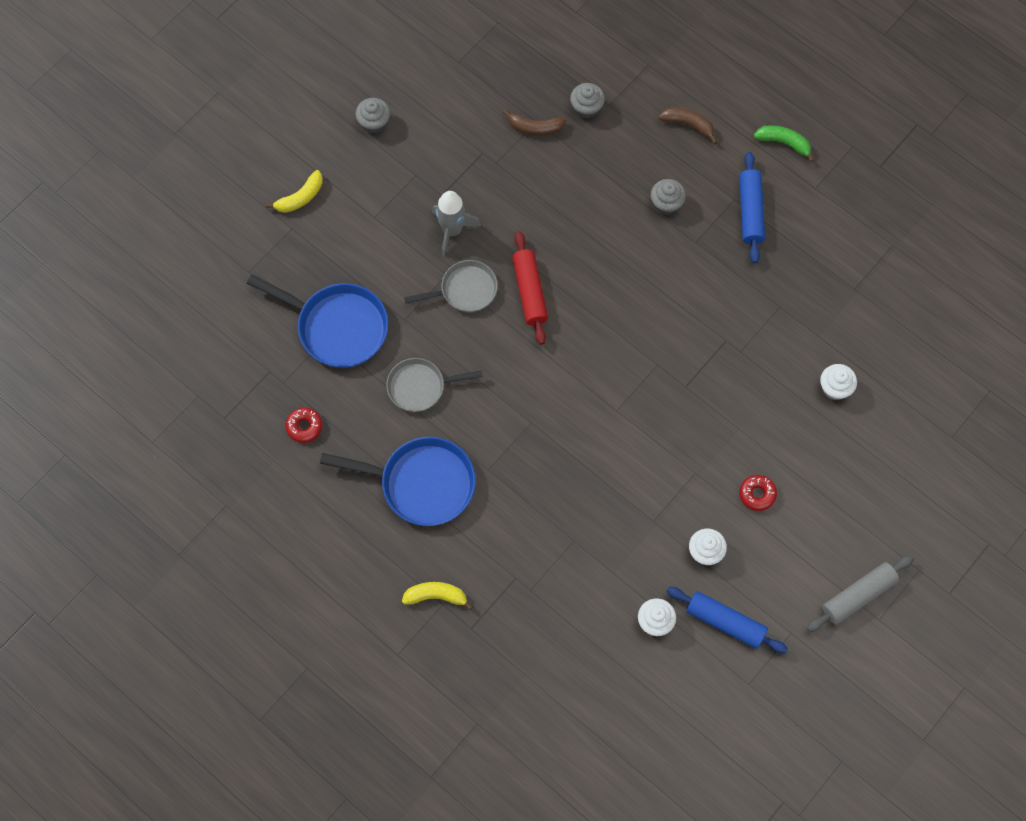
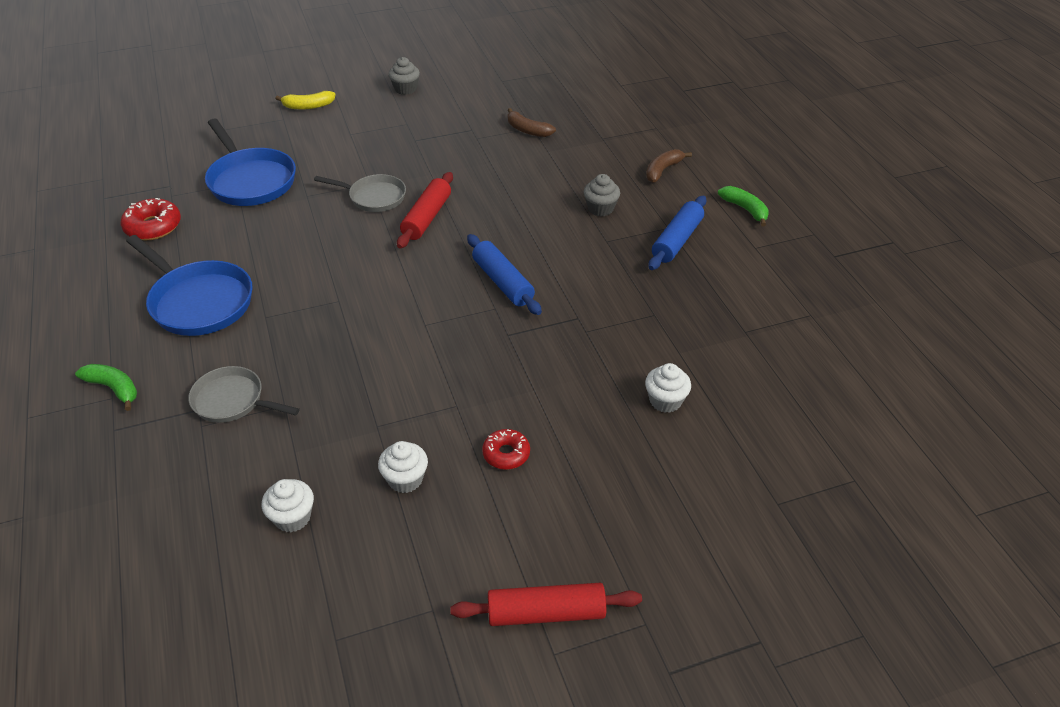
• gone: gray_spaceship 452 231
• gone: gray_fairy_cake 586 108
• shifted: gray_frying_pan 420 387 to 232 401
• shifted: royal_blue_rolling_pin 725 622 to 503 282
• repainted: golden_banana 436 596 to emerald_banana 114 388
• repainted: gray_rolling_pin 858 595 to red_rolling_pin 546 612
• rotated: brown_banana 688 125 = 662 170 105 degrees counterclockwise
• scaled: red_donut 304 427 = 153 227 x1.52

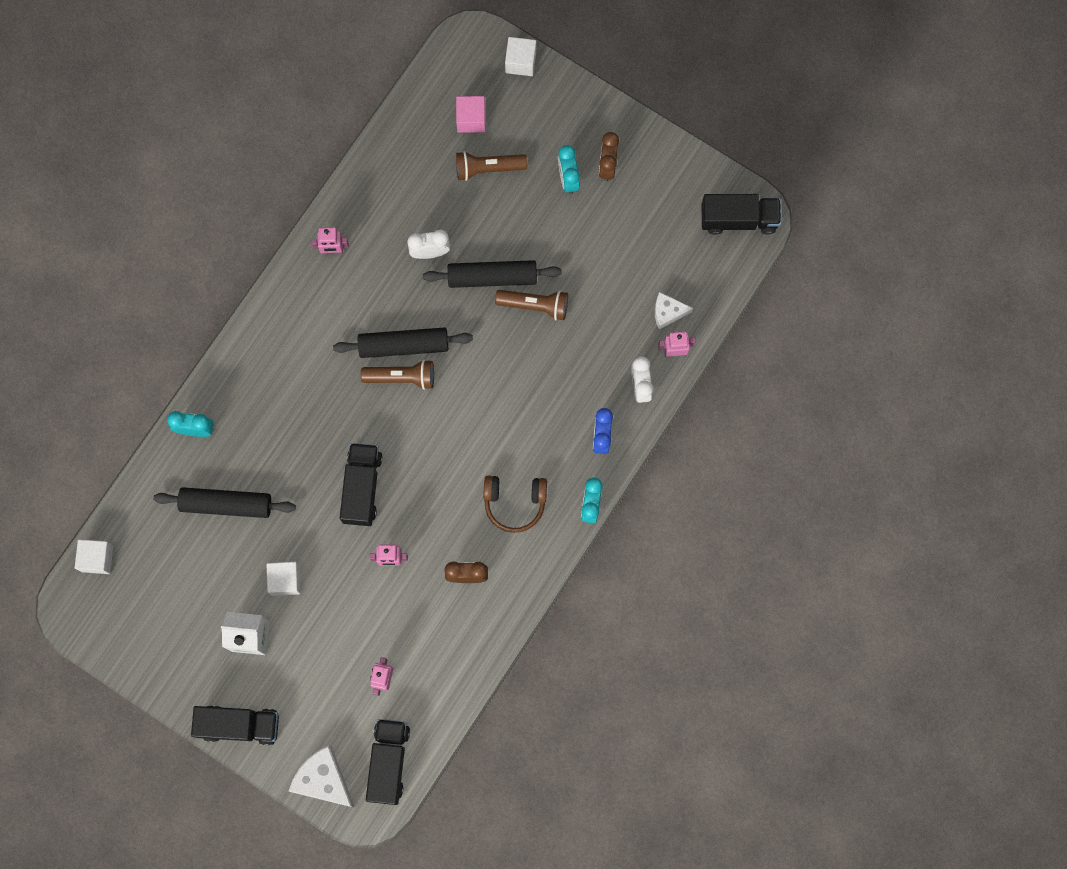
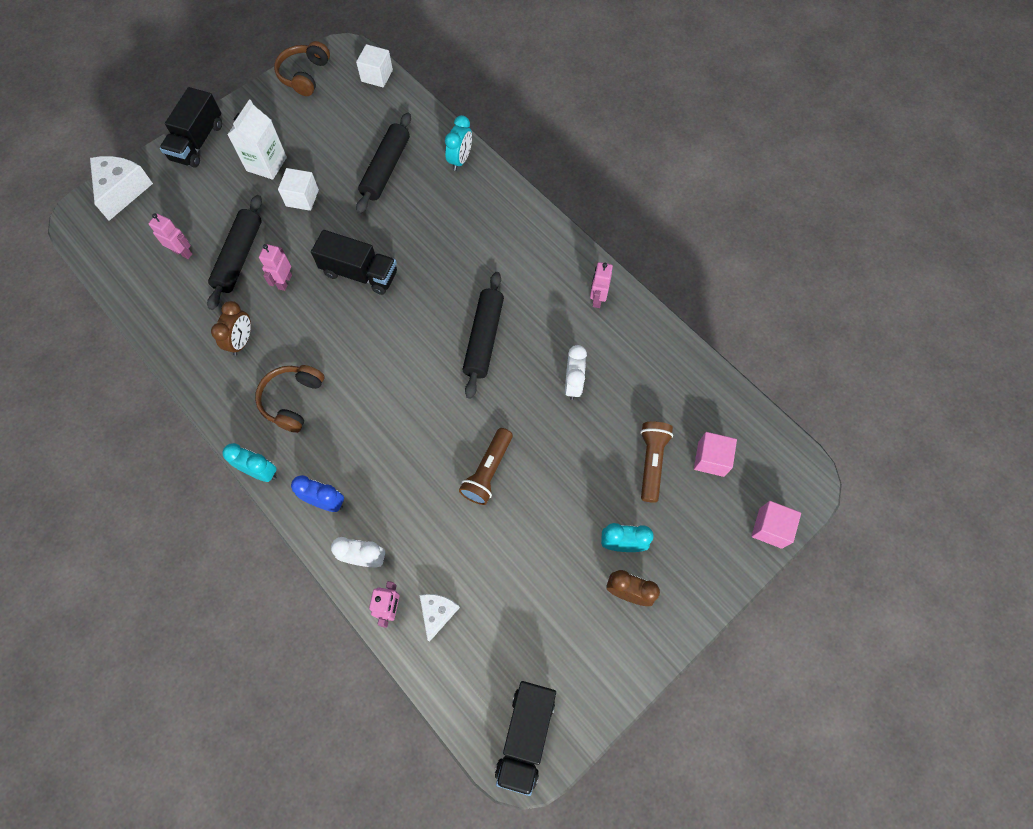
• gone: brown_flashlight 402 377
• gone: jet-black_truck 388 762
• new: brown_headphones 305 75
• shifted: jet-black_rolling_pin 492 277 to 239 257
• repainted: pure_white_solid_cube 520 62 to pink_solid_cube 770 528
• rotated: pure_white_cheese_wedge 323 779 = 123 191 45 degrees counterclockwise

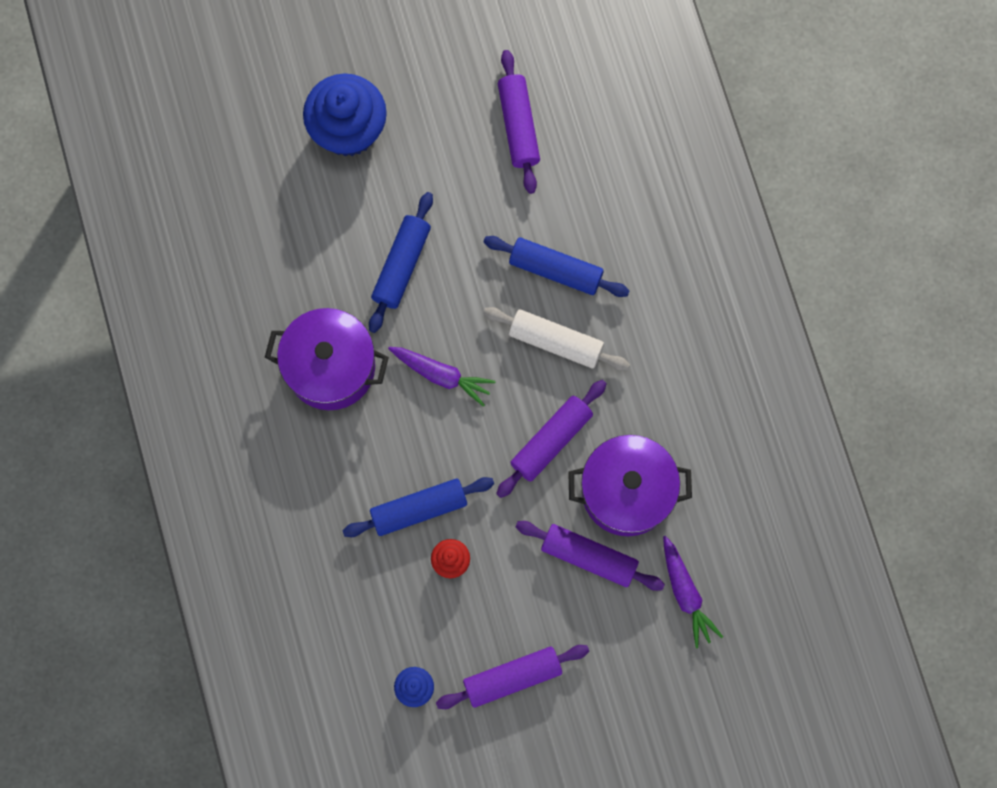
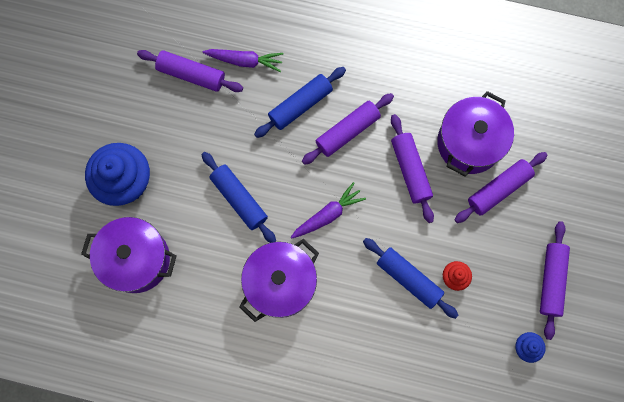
• new: violet_pot 136 259
• shifted: violet_toy_carrot 685 593 to 244 61
• repainted: pure_white_rolling_pin 555 342 to violet_rolling_pin 347 131
• rotated: royal_blue_rolling_pin 419 509 = 408 279 60 degrees counterclockwise

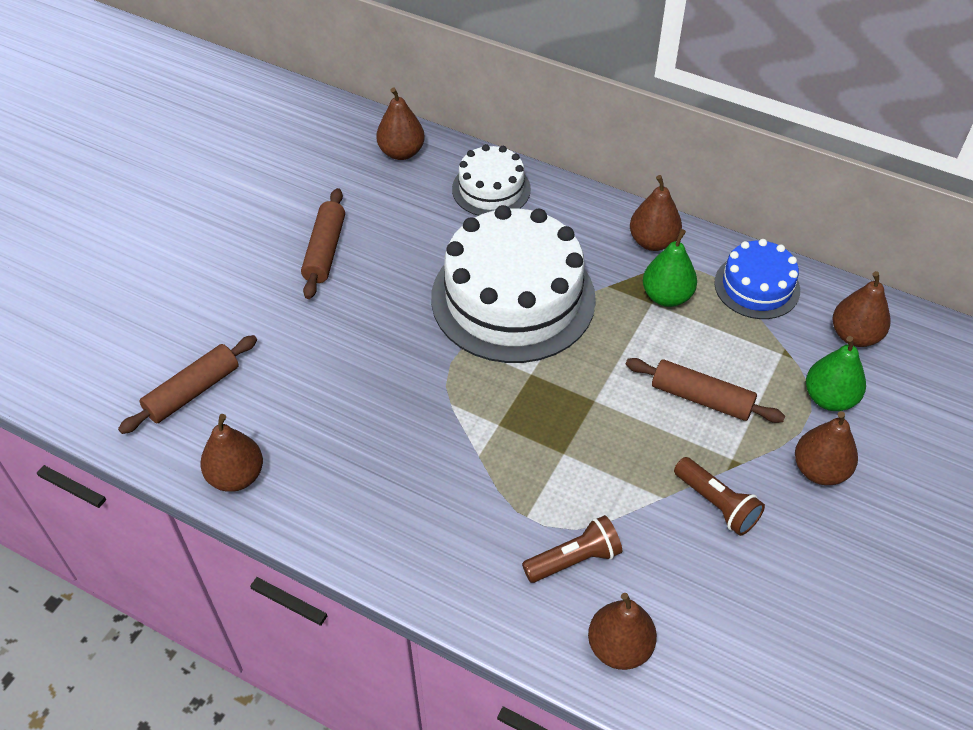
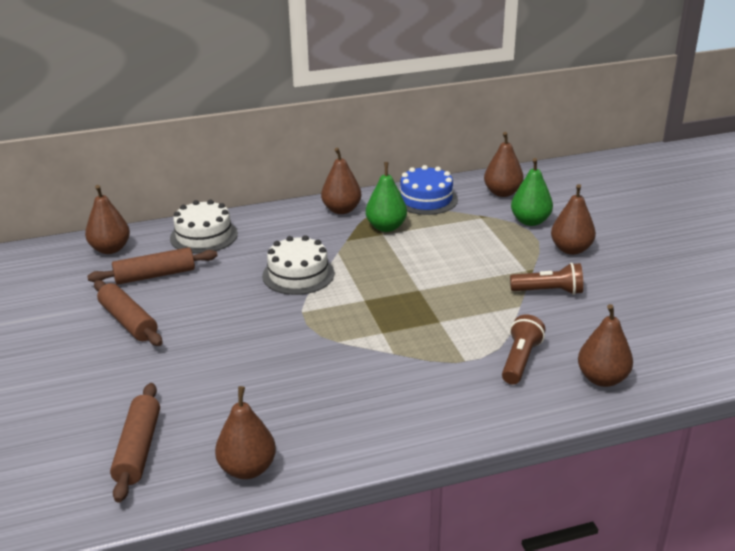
• shifted: brown_rolling_pin 701 398 to 155 275
• scaled: pure_white_cake 513 298 = 298 274 x0.52

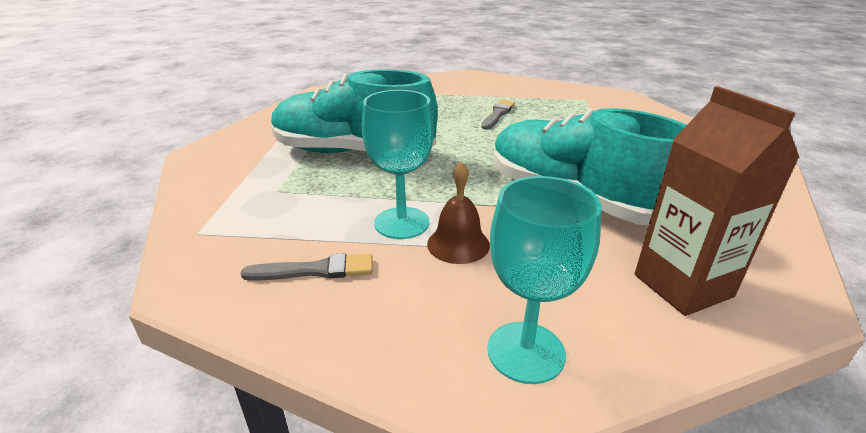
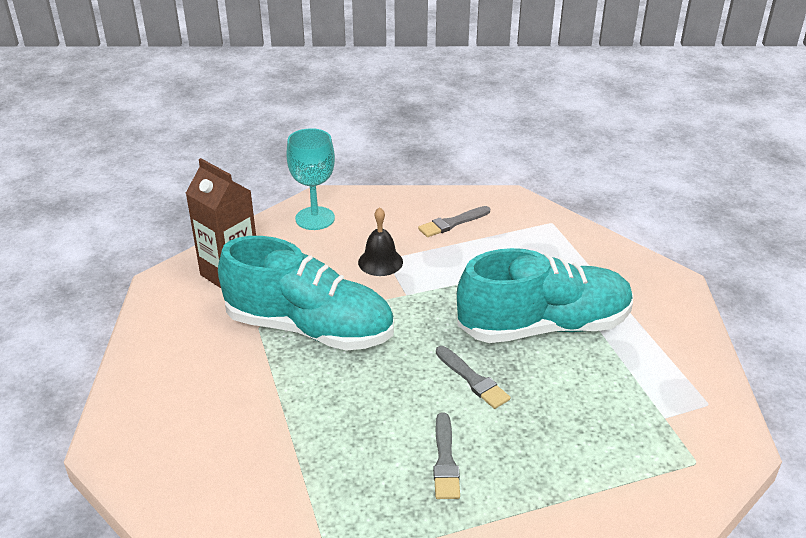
• gone: aqua_goblet 402 223
• new: gray_paint_brush 472 379
• repainted: brown_school_bell 458 244 to jet-black_school_bell 380 262

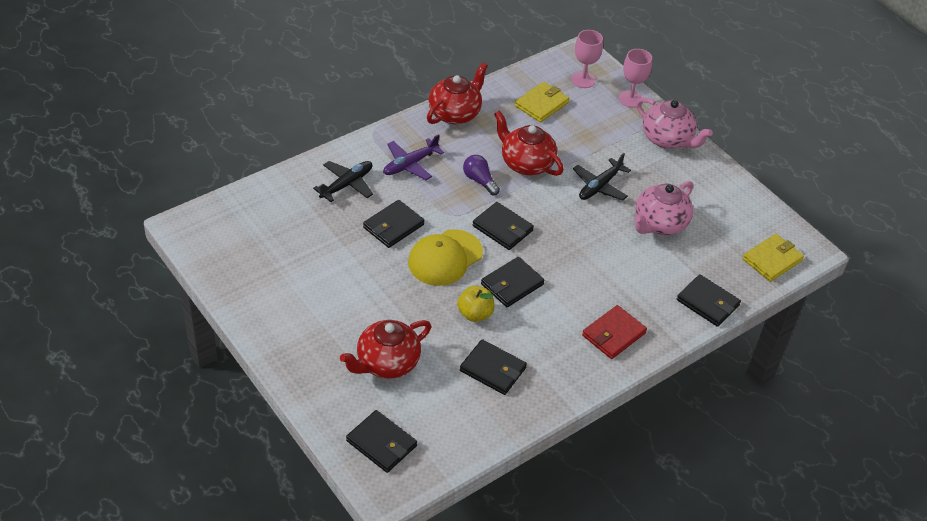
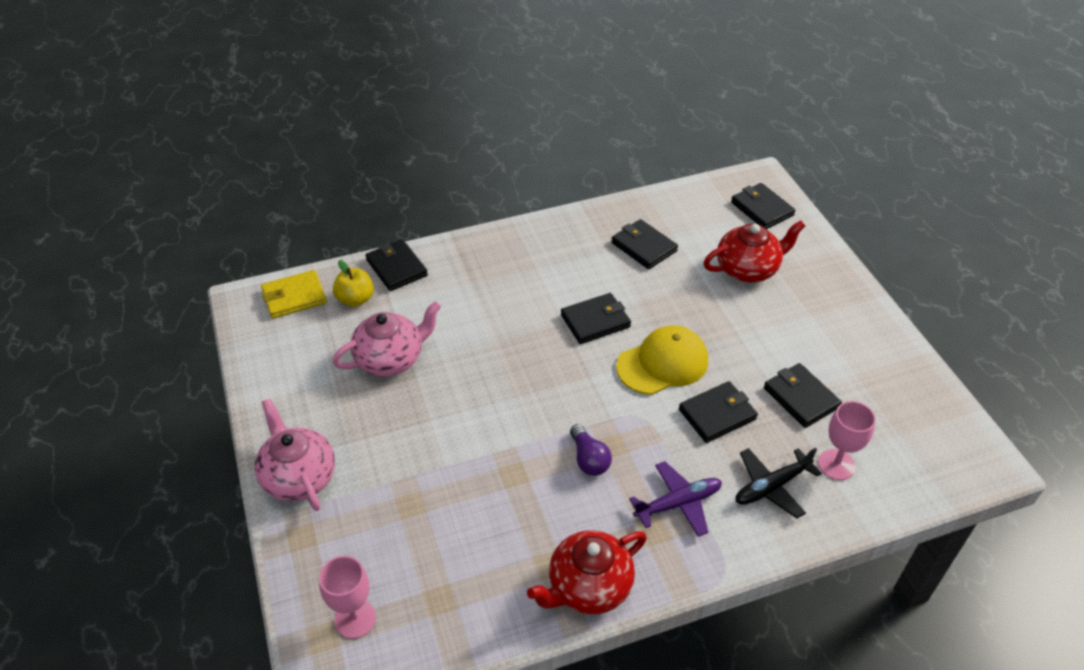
• gone: red_teapot 526 163
• gone: golden_billfold 541 104
• gone: jet-black_plane 599 186
• gone: red_billfold 613 334
• shifted: golden_toy_apple 475 314 to 355 299
• shifted: jet-black_billfold 502 228 to 801 398
• shifted: pink_goblet 630 99 to 836 464

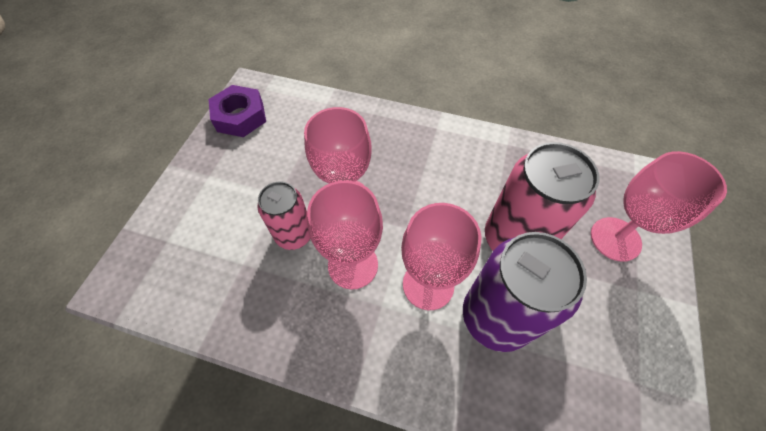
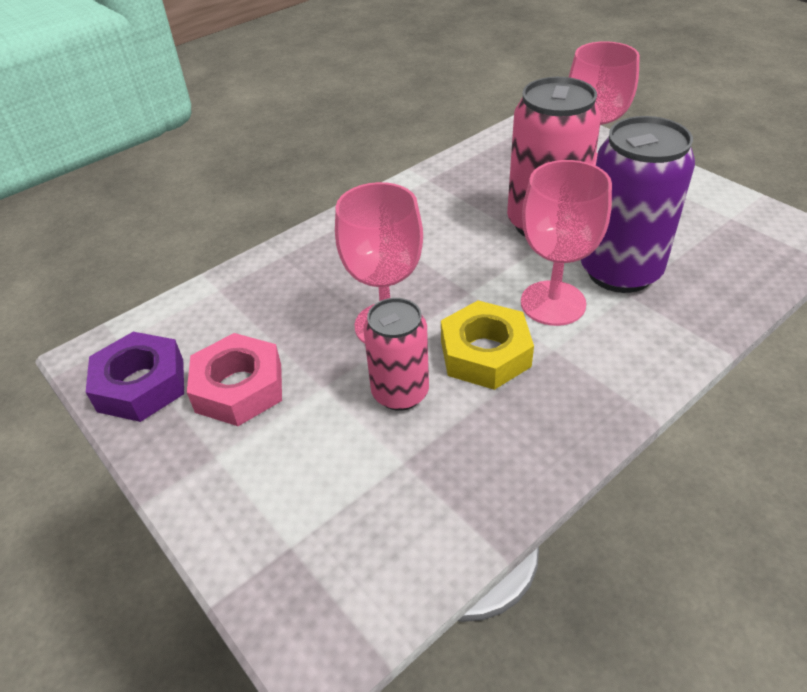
• new: pink_hexagon_nut 239 388
• swapped: pink_goblet 353 265 to golden_hexagon_nut 485 353

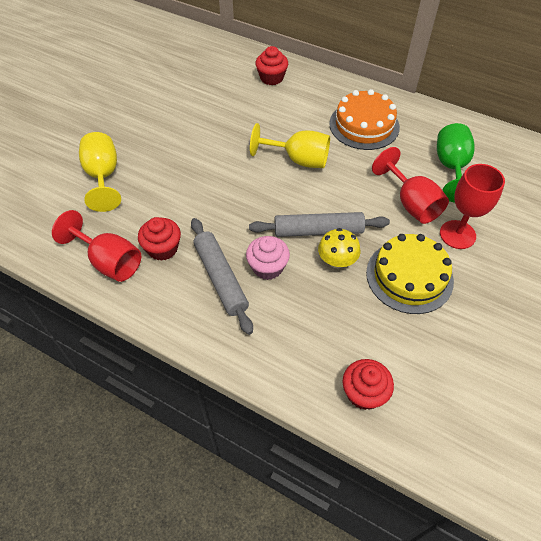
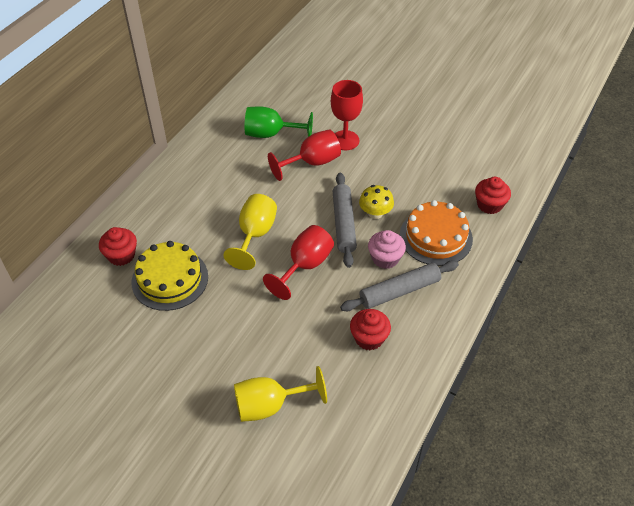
• shifted: red_goblet 109 261 to 305 266
• shifted: orange_cake 364 125 to 435 237
• shifted: golden_cake 409 276 to 170 279

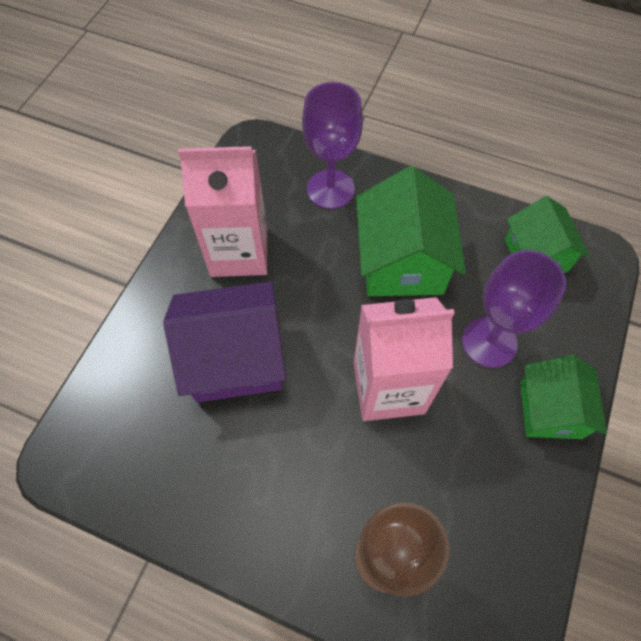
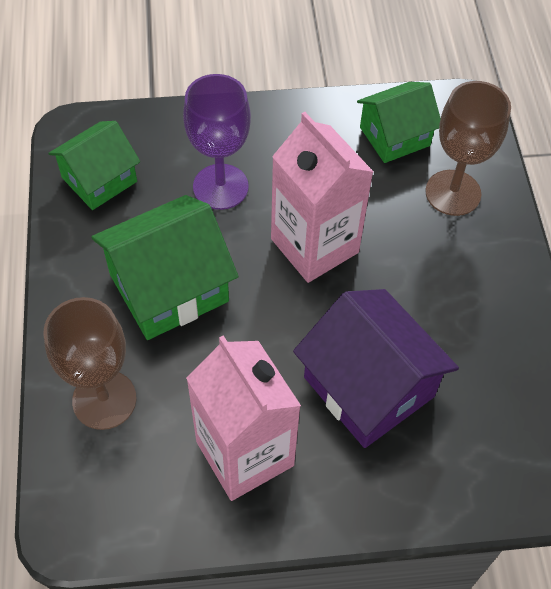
• shifted: emerald_house 550 409 to 394 136
• repainted: violet_goblet 330 189 to brown_goblet 104 400

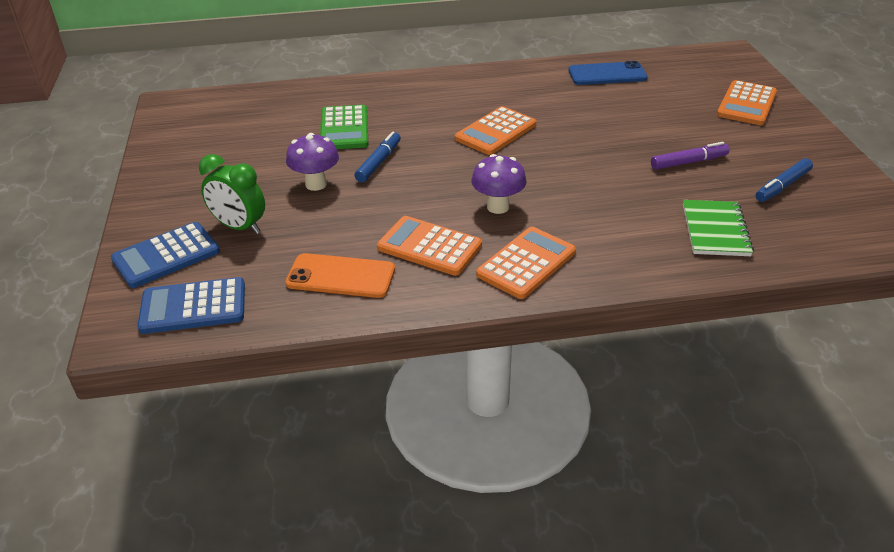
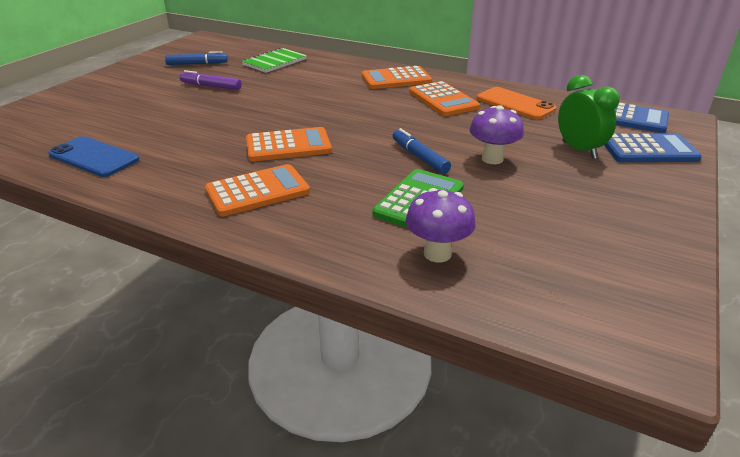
• shifted: violet_mushroom 498 207 to 437 253
• shifted: orange_adding_machine 747 104 to 257 191
• rotated: royal_blue_marker 379 162 = 419 157 90 degrees clockwise

